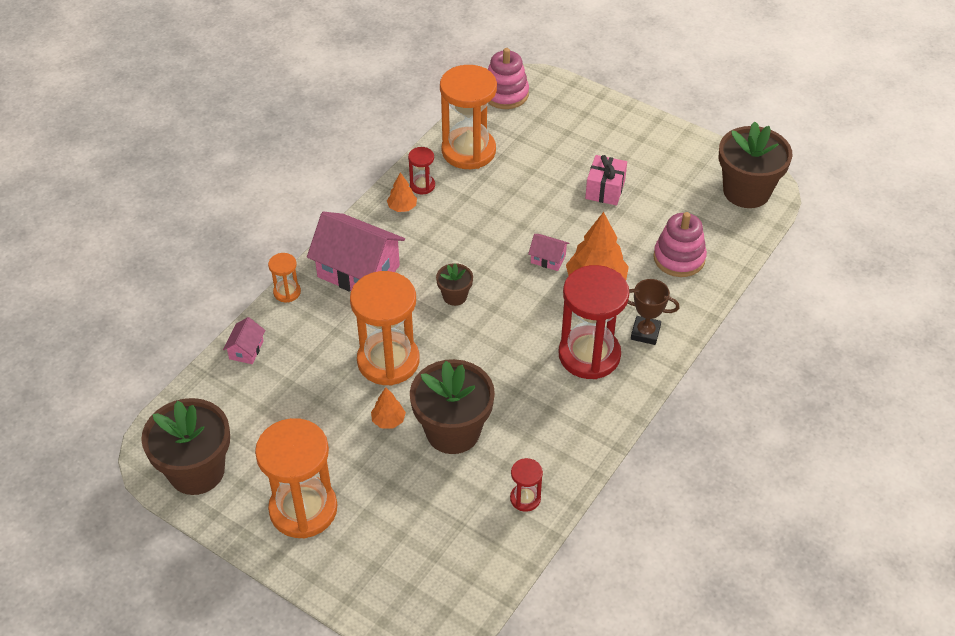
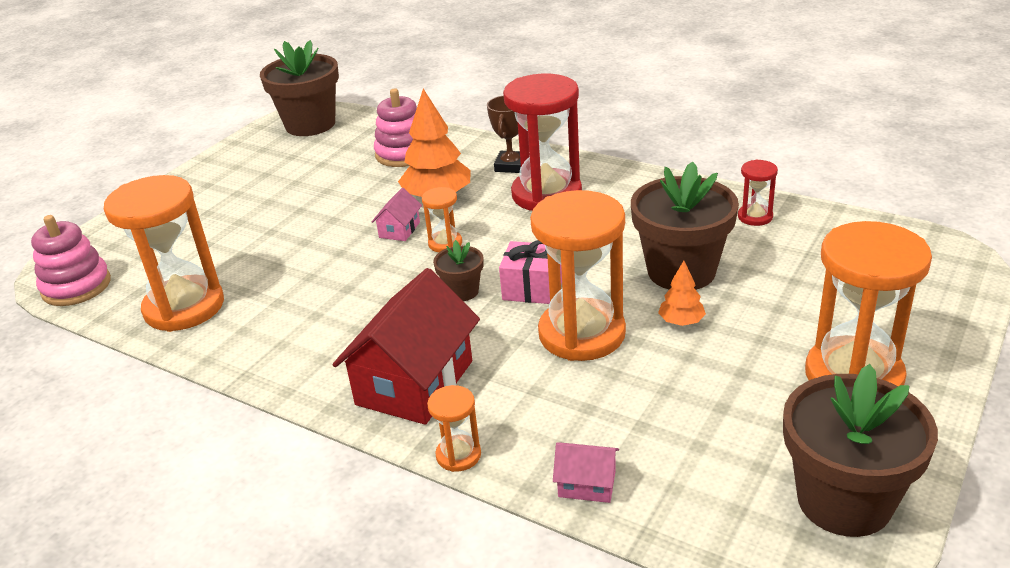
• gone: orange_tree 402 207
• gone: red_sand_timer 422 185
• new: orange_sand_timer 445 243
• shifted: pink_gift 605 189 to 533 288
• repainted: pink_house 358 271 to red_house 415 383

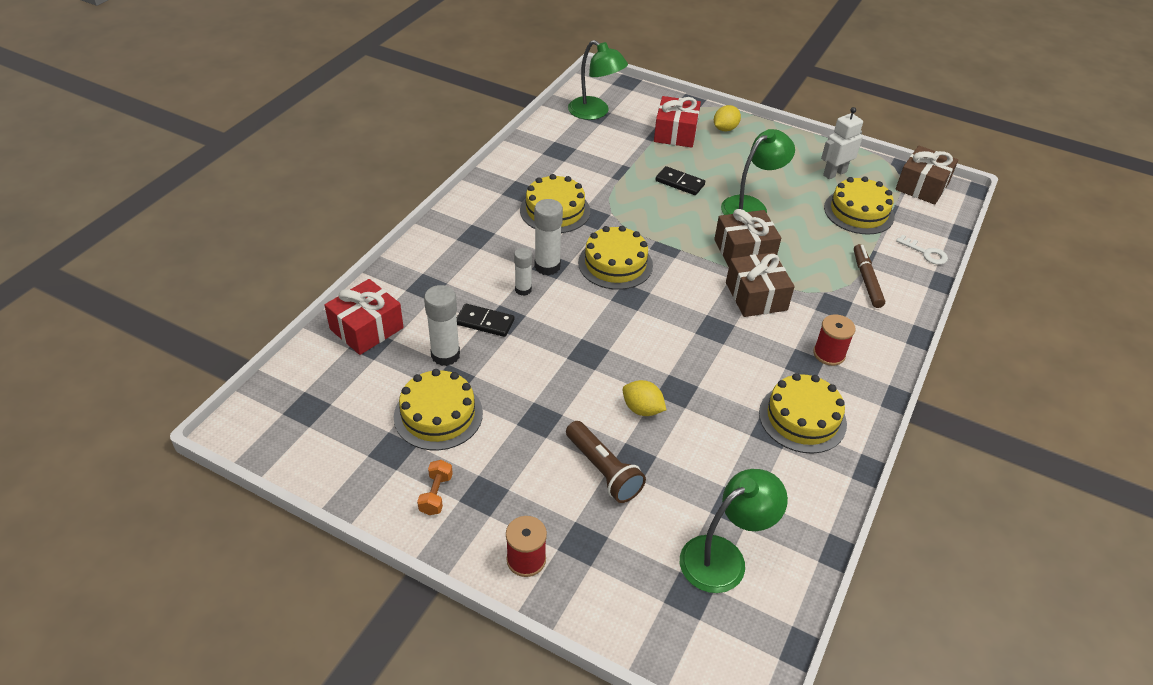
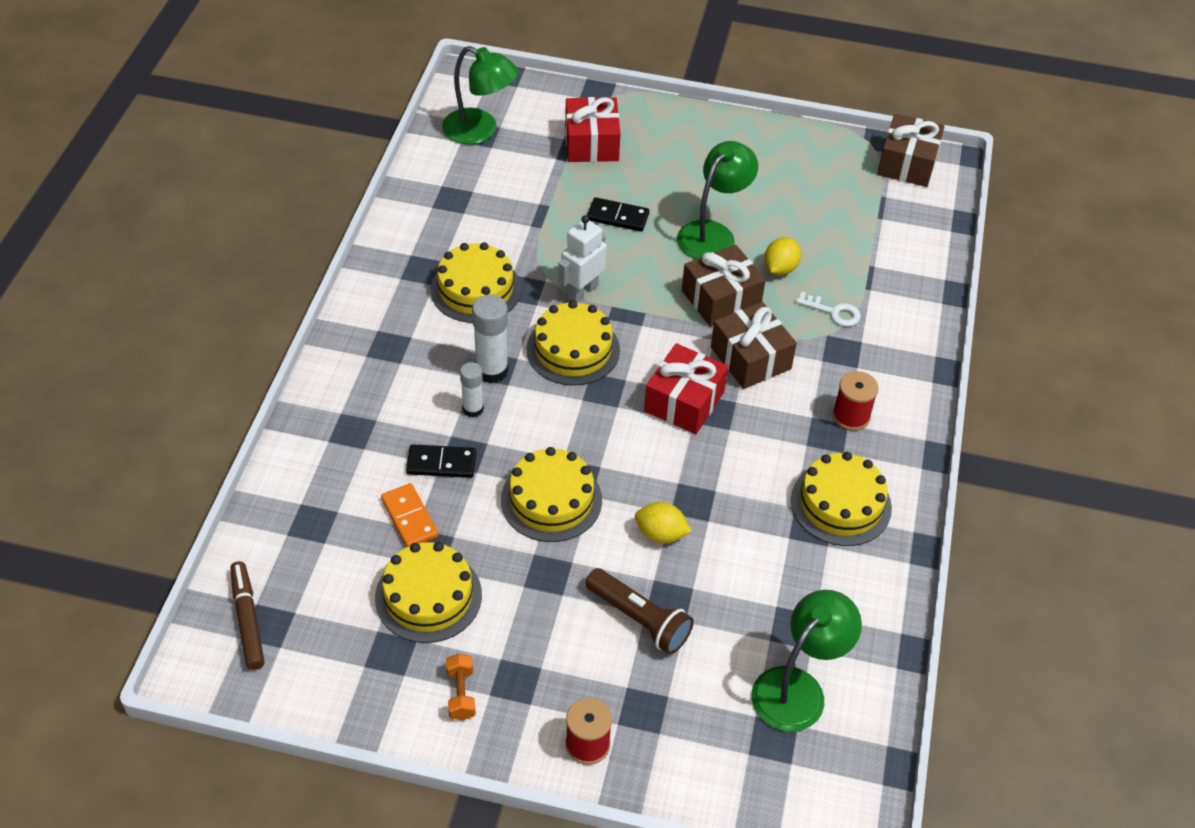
• shifted: red_gift 366 328 to 684 401
• shifted: golden_lemon 725 129 to 780 268
• shifted: pure_white_robot_figure 834 173 to 582 291
• shifted: golden_cake 858 212 to 551 500
• shifted: brown_marker 866 280 to 248 619
• shifted: pure_white_door_key 925 253 to 833 312
• swapped: pure_white_glue_stick 445 355 to orange_domino_tile 409 518

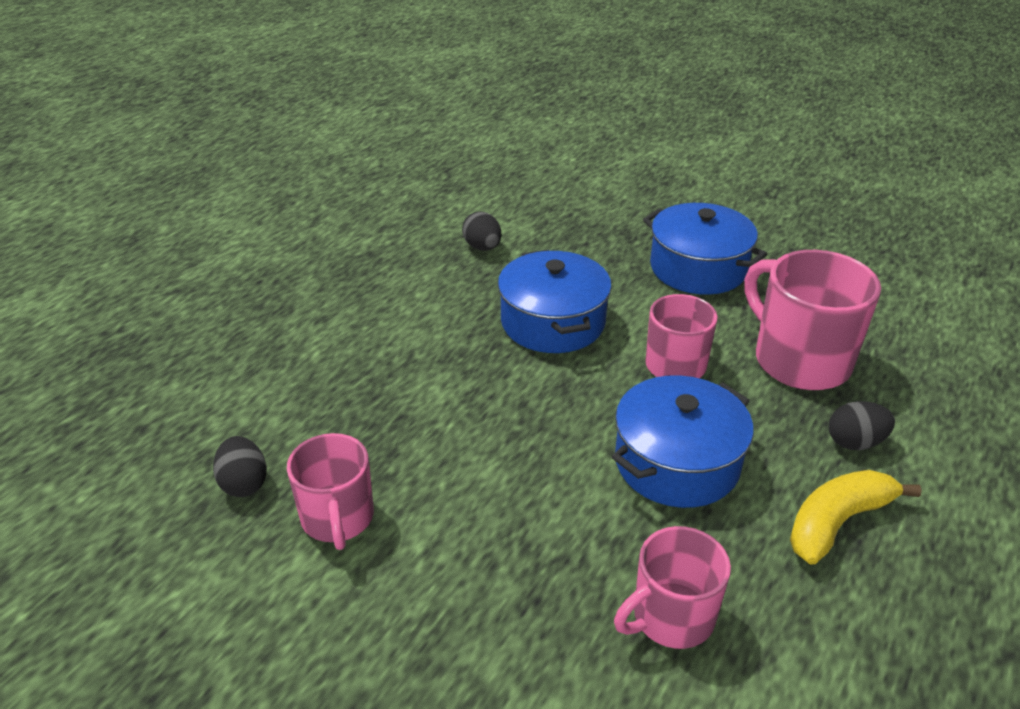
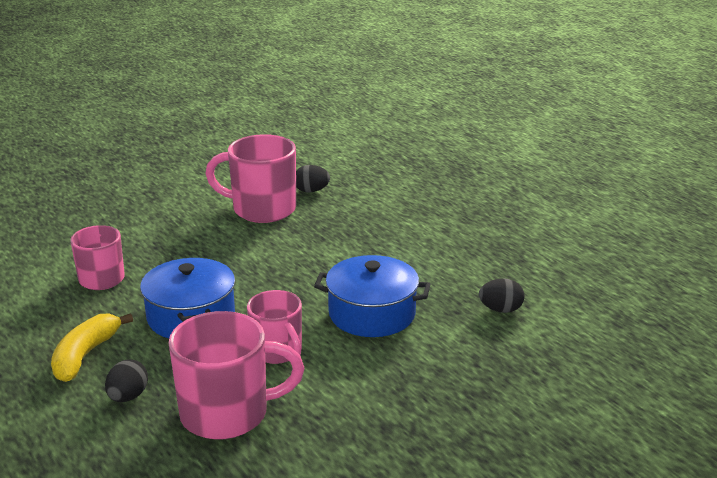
• gone: royal_blue_pot 698 268
• rotated: golden_banana 837 522 = 85 355 150 degrees counterclockwise
• scaled: pink_coffee_mug 337 519 = 262 209 x1.56

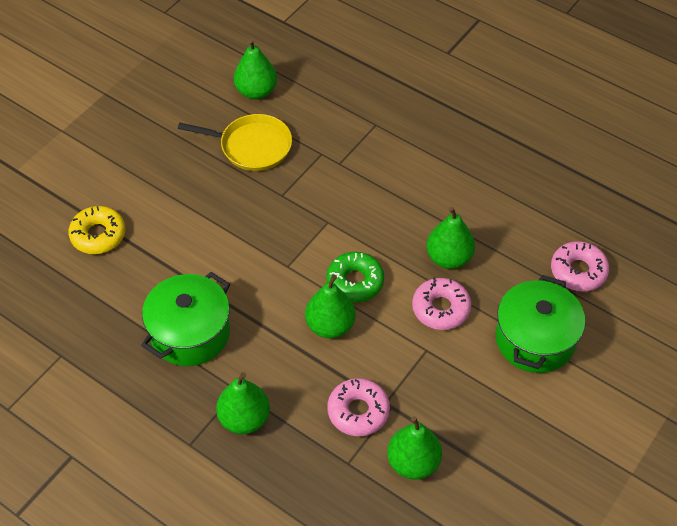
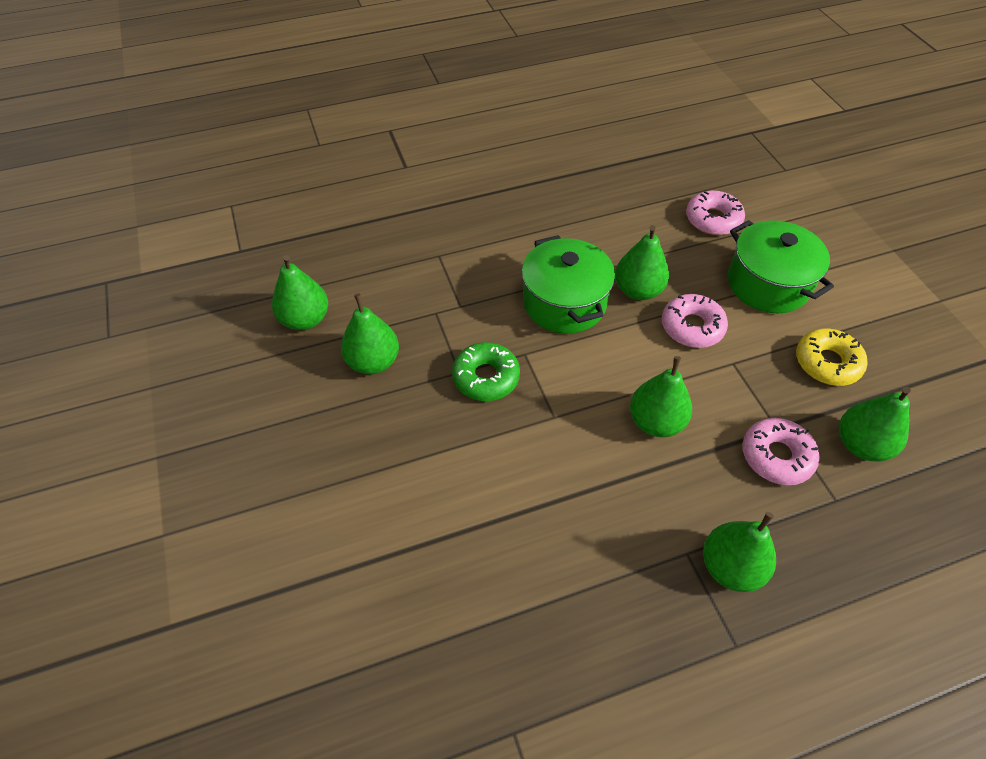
• shifted: golden_donut 98 235 to 827 363
• shifted: emerald_pot 190 333 to 564 303
• shifted: emerald_donut 355 282 to 486 377
• swapped: golden_frying_pan 252 146 to emerald_toy_pear 373 362

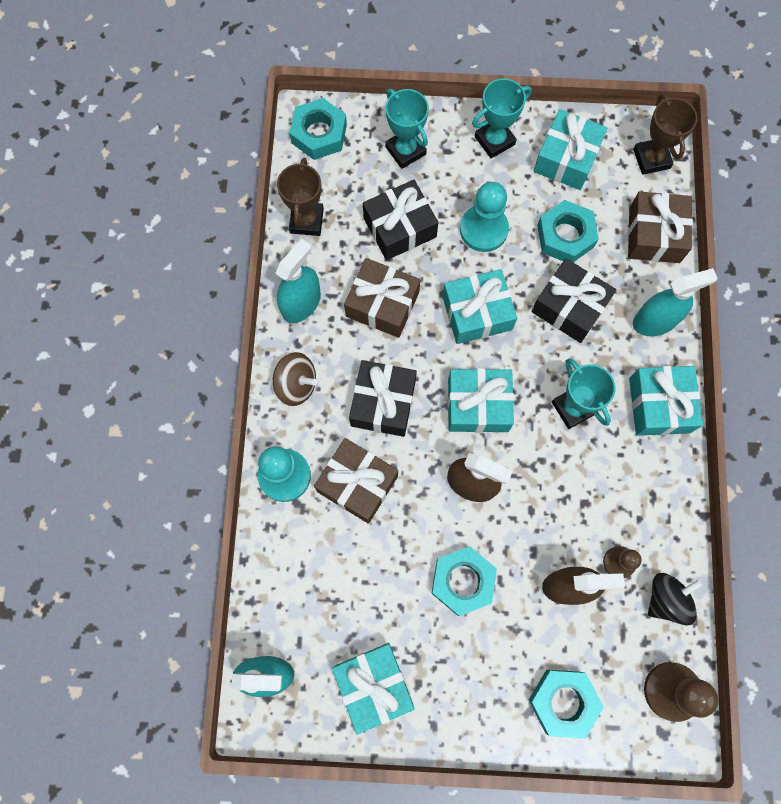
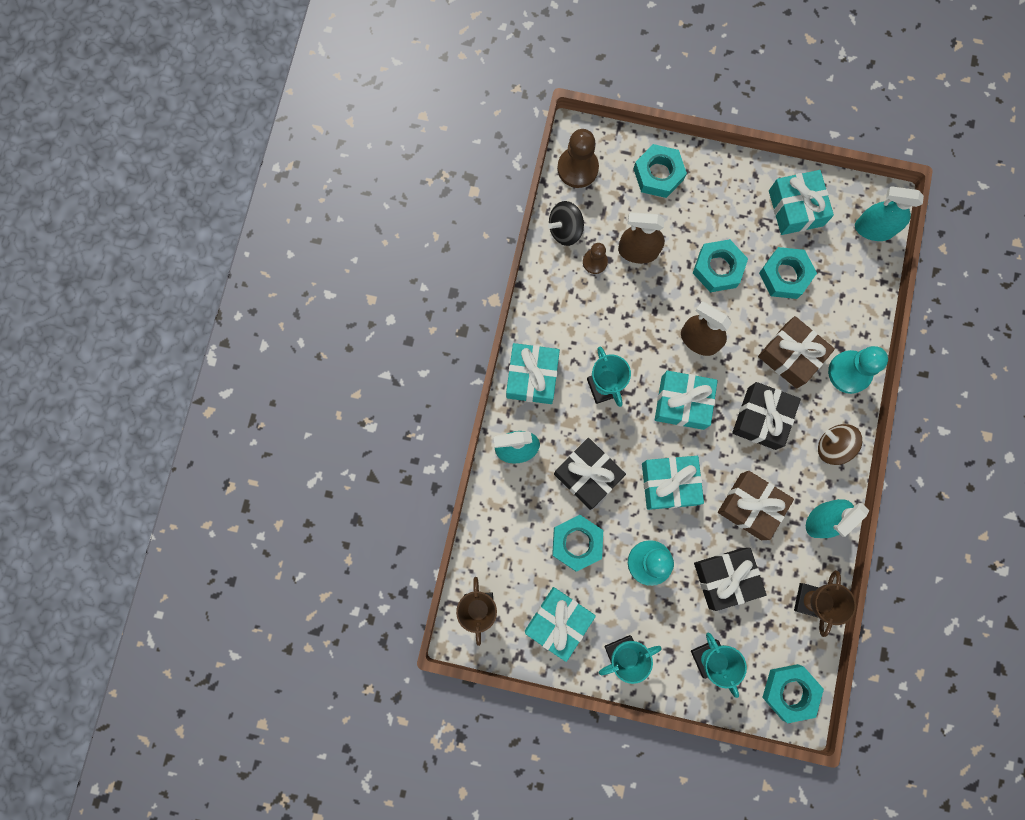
• gone: brown_gift 654 235
• new: aqua_hexagon_nut 785 275

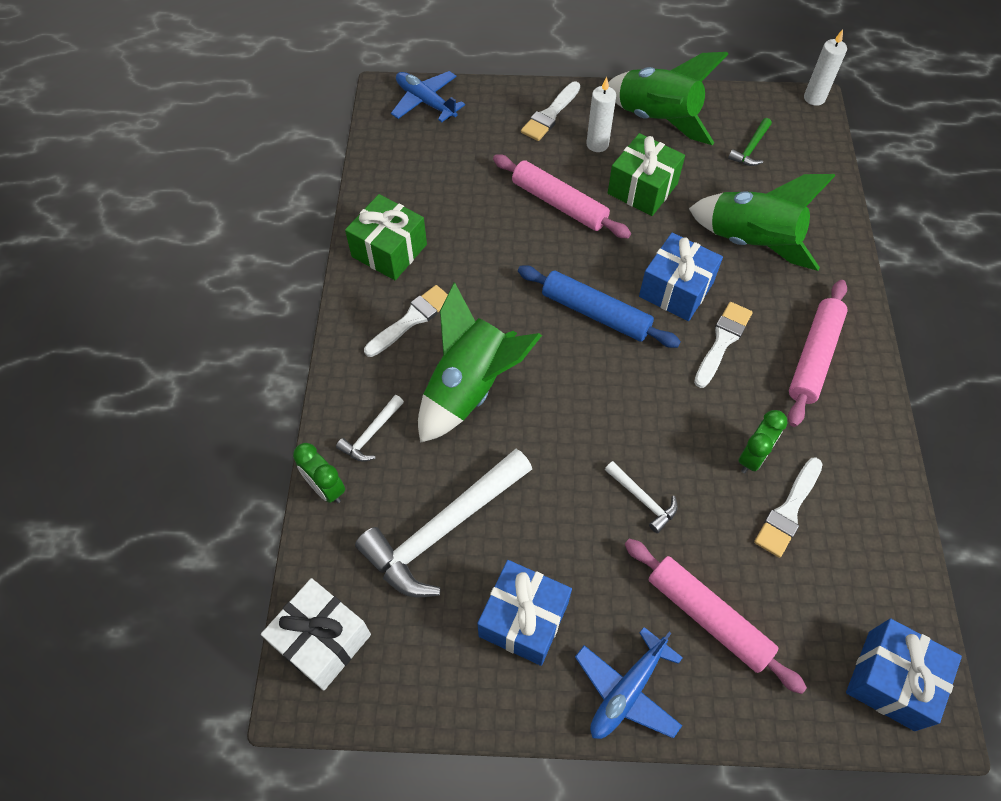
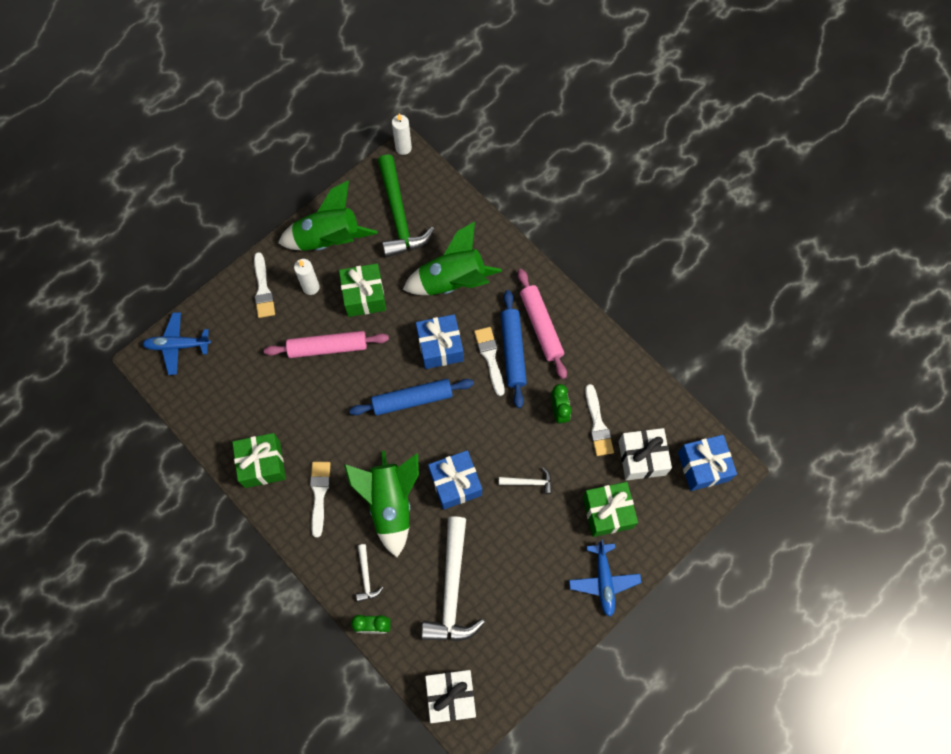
• new: royal_blue_rolling_pin 513 351
• new: pure_white_gift 642 458
• shifted: royal_blue_gift 523 619 to 455 483
• swapped: pink_rolling_pin 708 617 to emerald_gift 607 512
• scaled: emerald_carpenter's_hammer 751 148 = 399 216 x2.21

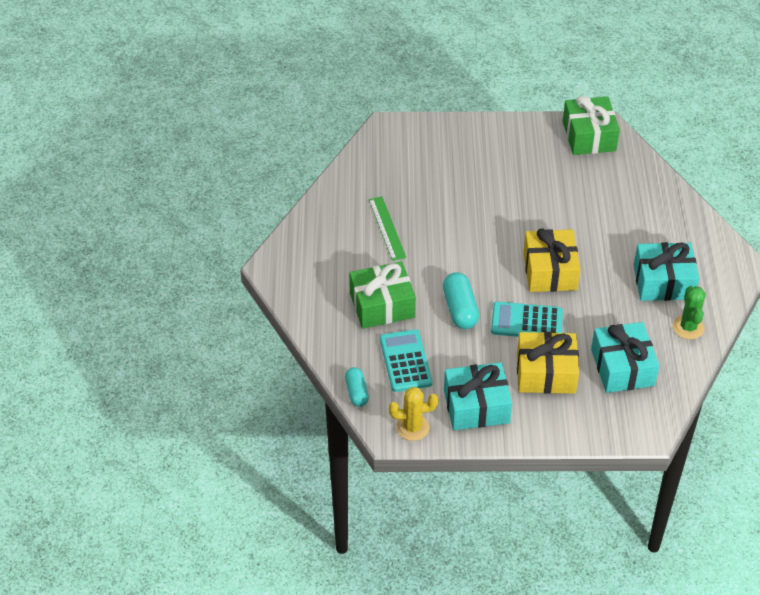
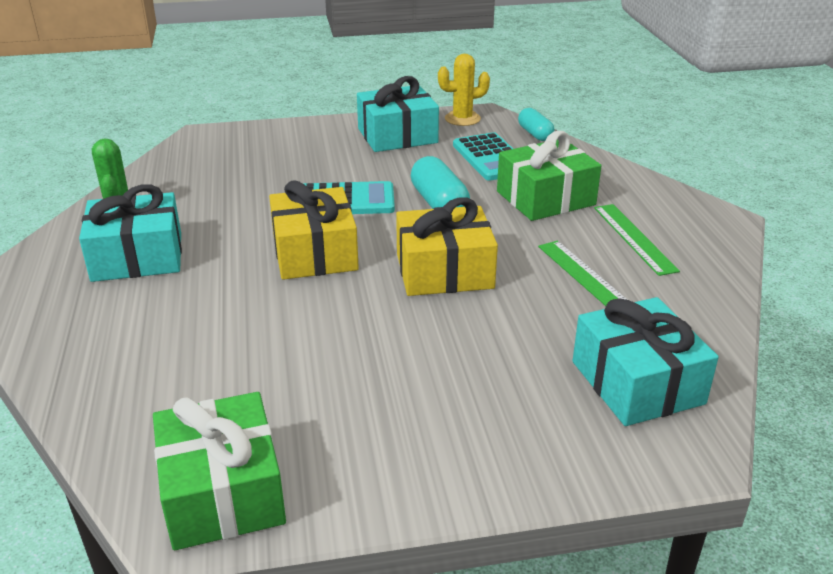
• new: emerald_straightedge 634 238
• shifted: golden_gift 546 373 to 444 271
• shifted: aqua_gift 622 367 to 637 382

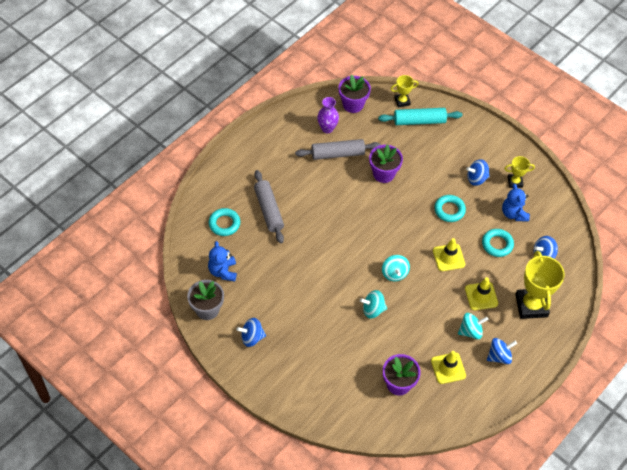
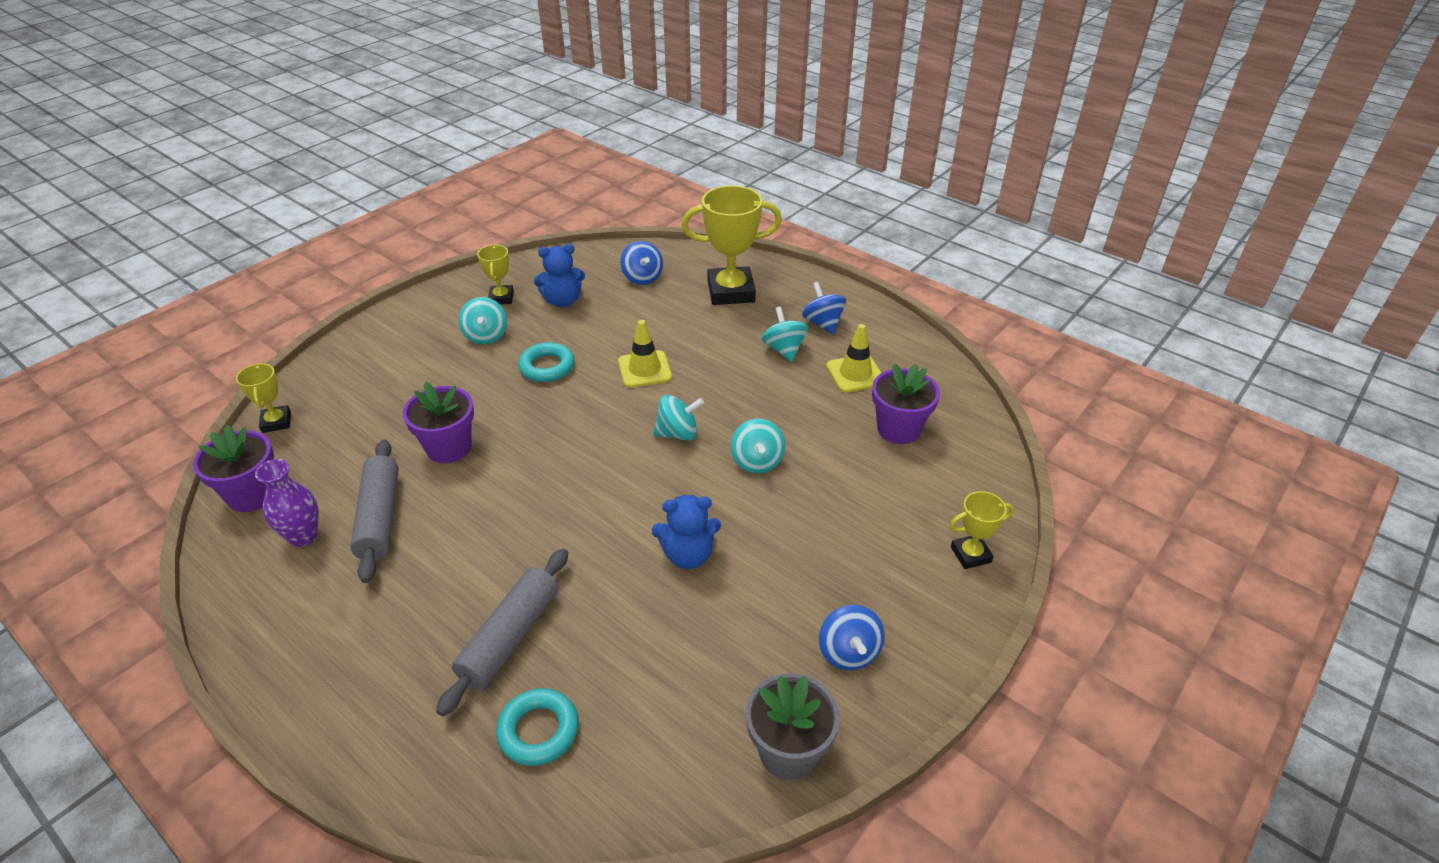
• gone: aqua_rolling_pin 419 121
• gone: golden_safety_cone 481 296
• gone: aqua_hoop 497 244
• new: golden_trophy 970 554
• shifted: royal_blue_teddy 223 271 to 688 555
• repainted: royal_blue_spinning_top 476 178 to aqua_spinning_top 486 336
• rotated: gray_rolling_pin 268 210 = 510 637 45 degrees counterclockwise

